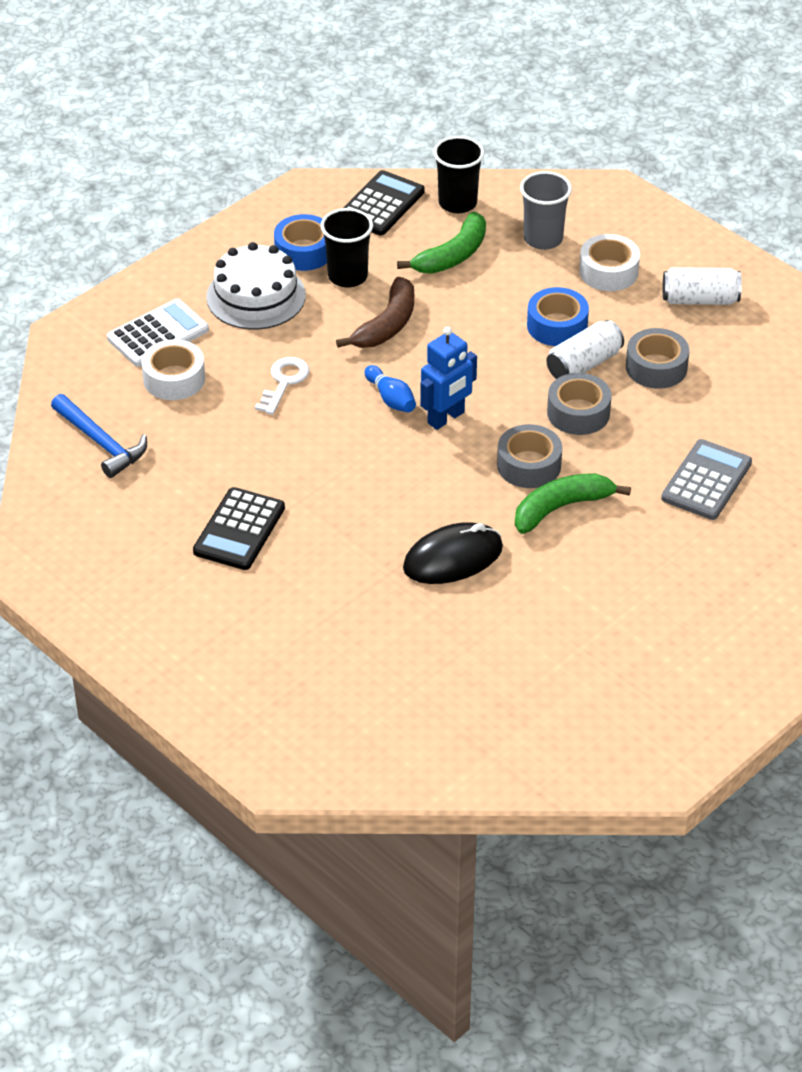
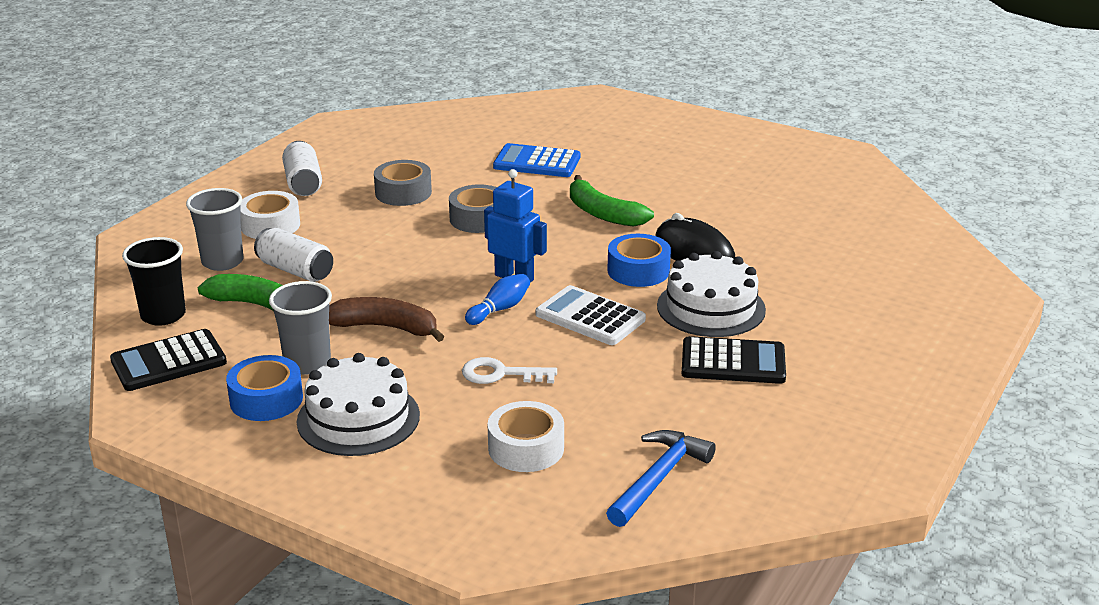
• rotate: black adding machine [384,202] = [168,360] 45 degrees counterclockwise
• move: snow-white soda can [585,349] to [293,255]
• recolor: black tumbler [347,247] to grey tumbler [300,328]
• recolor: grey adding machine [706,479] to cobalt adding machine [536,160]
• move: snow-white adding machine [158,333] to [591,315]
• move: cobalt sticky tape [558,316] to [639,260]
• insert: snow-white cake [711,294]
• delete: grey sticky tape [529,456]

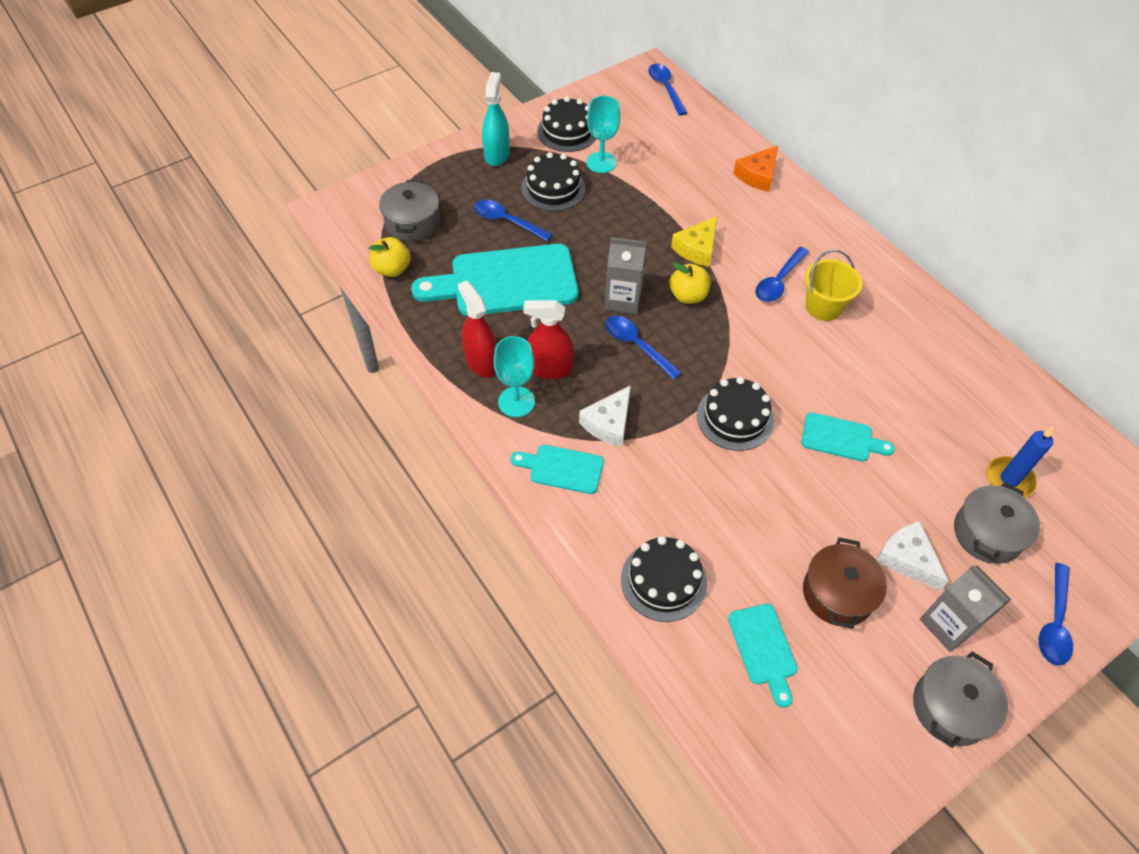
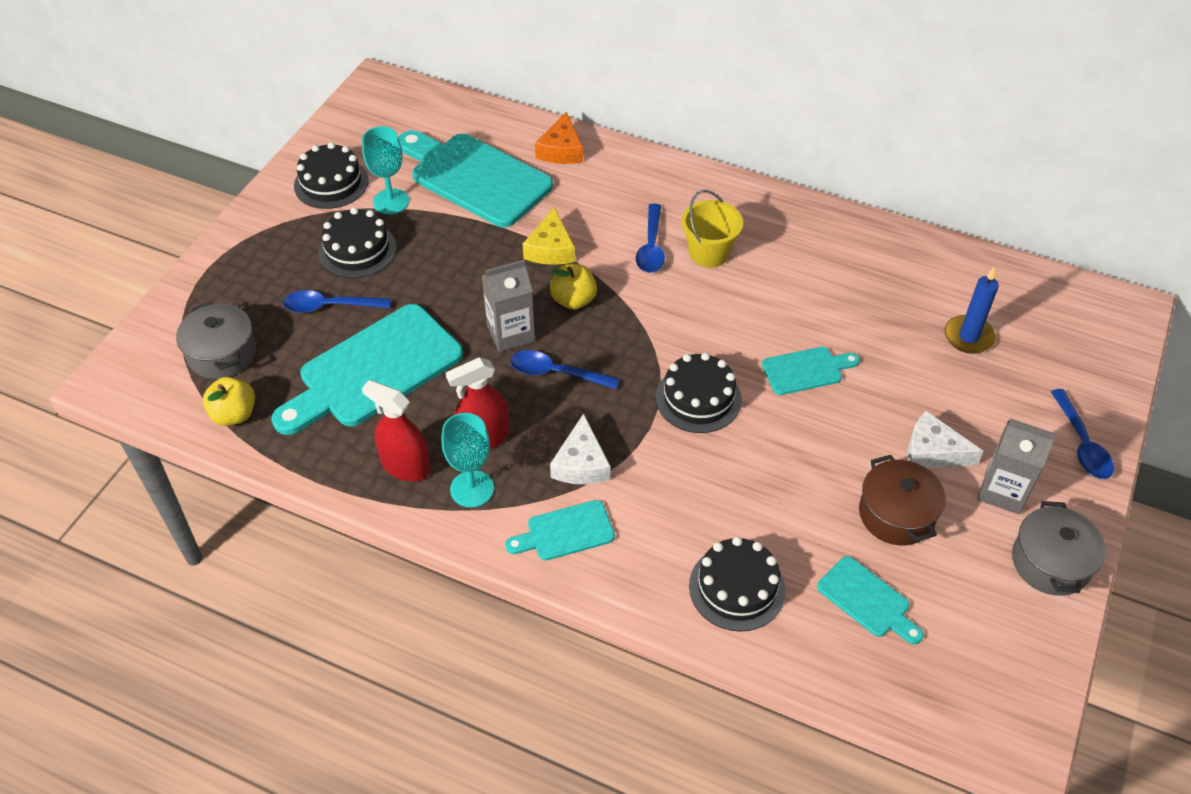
• insert: aqua bread board [475,178]
• delete: aqua spray cleaner [496,119]
• delete: cobalt tablespoon [667,90]
• delete: grey pot [997,523]

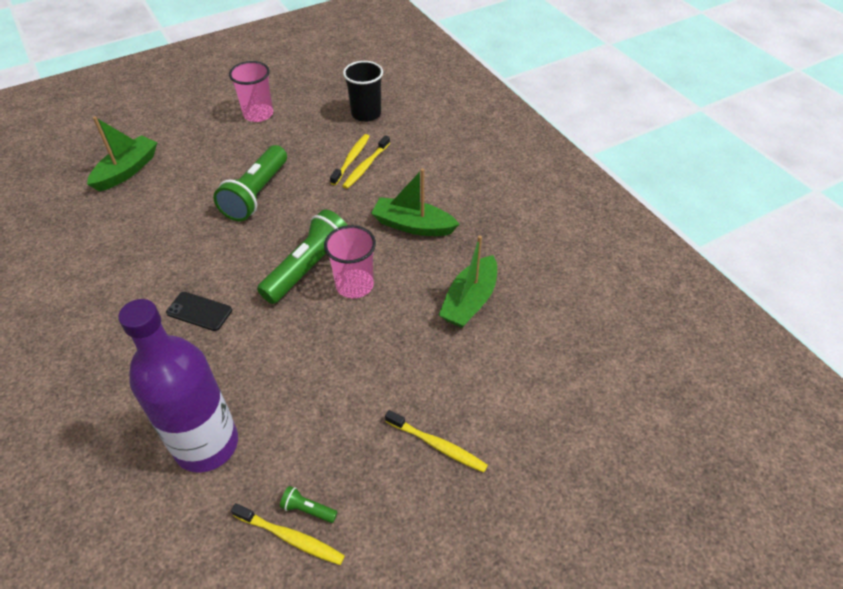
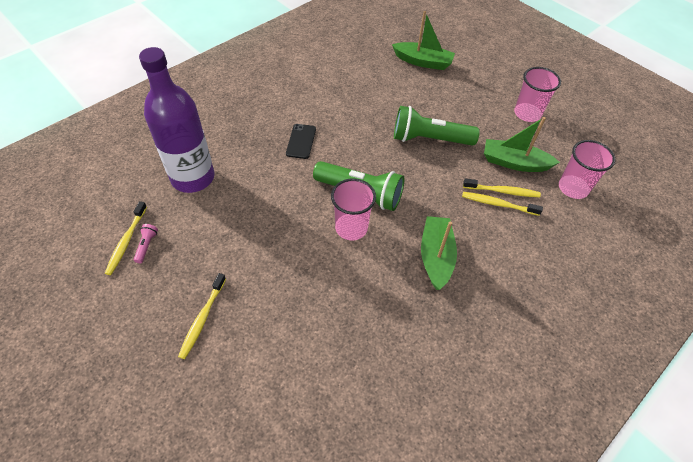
• recolor: green torch [309,504] to pink torch [145,243]
• move: green toy boat [468,281] to [522,144]
• recolor: black tumbler [363,91] to pink tumbler [587,169]

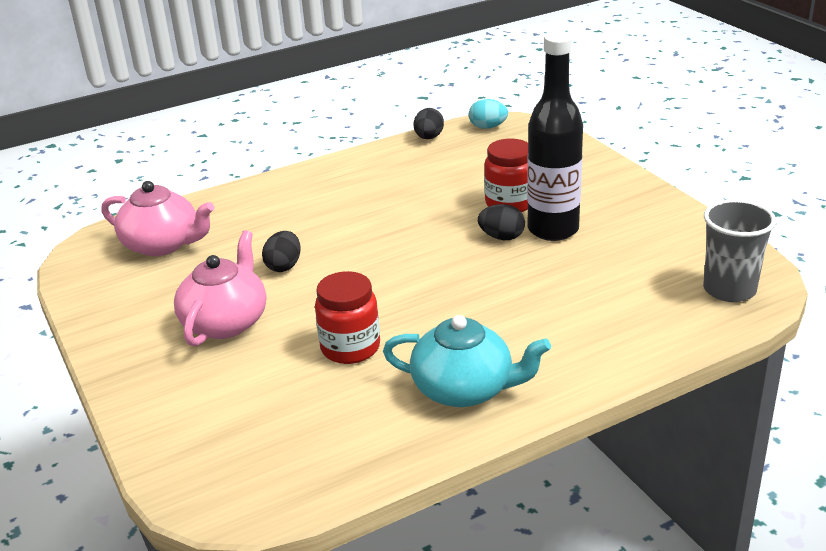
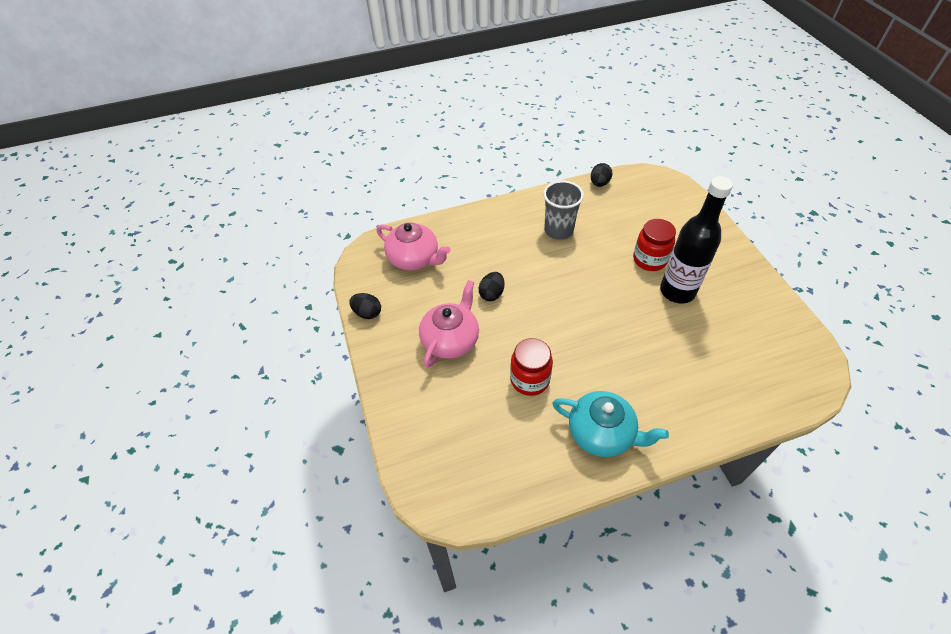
• move: black egg shape [501,222] to [365,306]
• move: grey tumbler [739,250] to [563,210]
• delete: aqua egg shape [488,114]

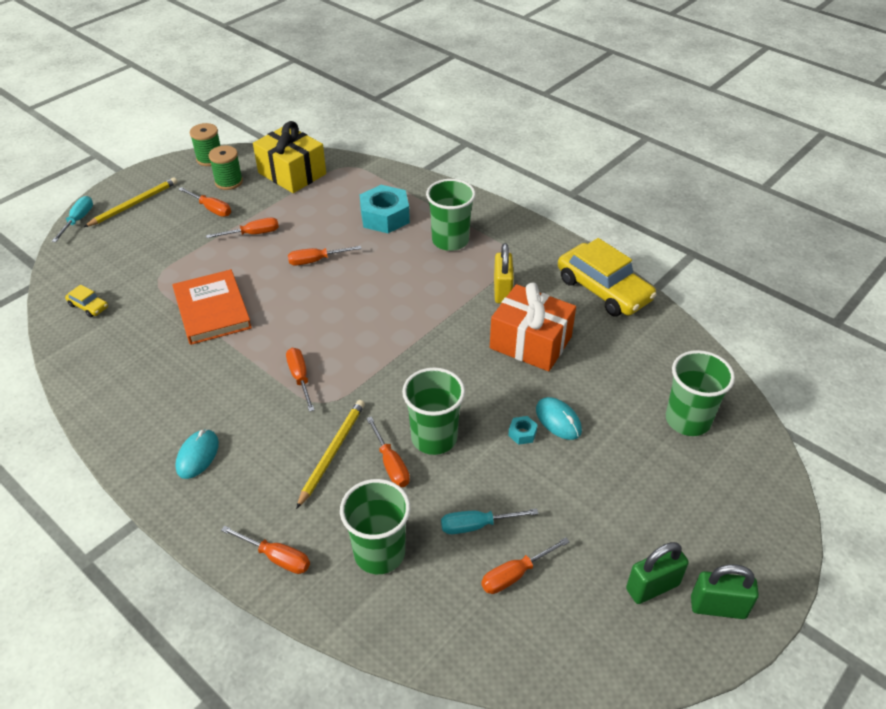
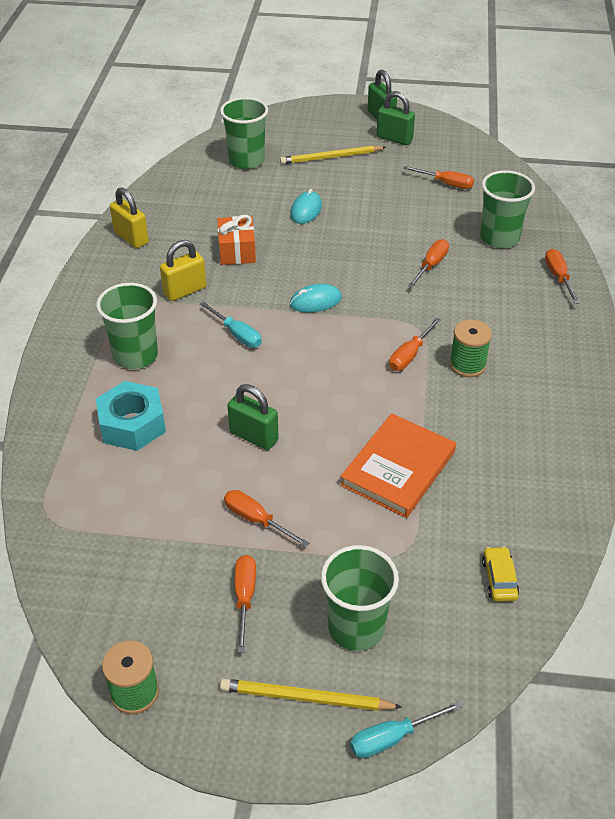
• replace: golden toy car [607,277] to golden lock [129,217]
• move: aqua flat screwdriver [489,521] to [231,324]
• resize: orange gift [533,326] = [236,240] x0.65
• replace: orange flat screwdriver [325,255] to green lock [253,417]
• move: golden pencil [330,454] to [333,154]
• move: aqua computer mouse [197,454] to [316,298]
• move: green tumbler [433,411] to [360,598]
• move: green spool [226,168] to [470,348]
• delete: golden gift [289,157]
• delete: aqua hex nut [523,430]

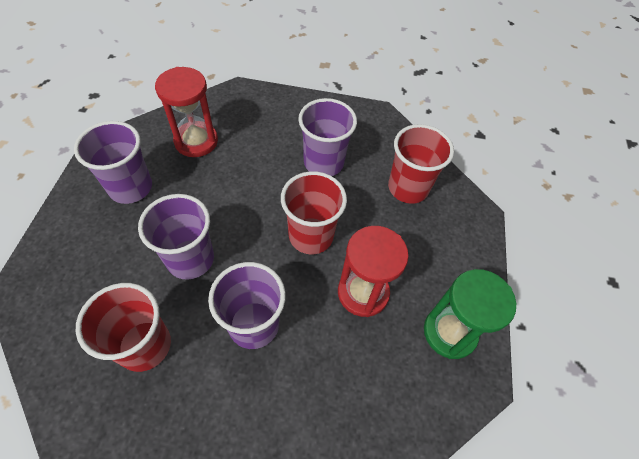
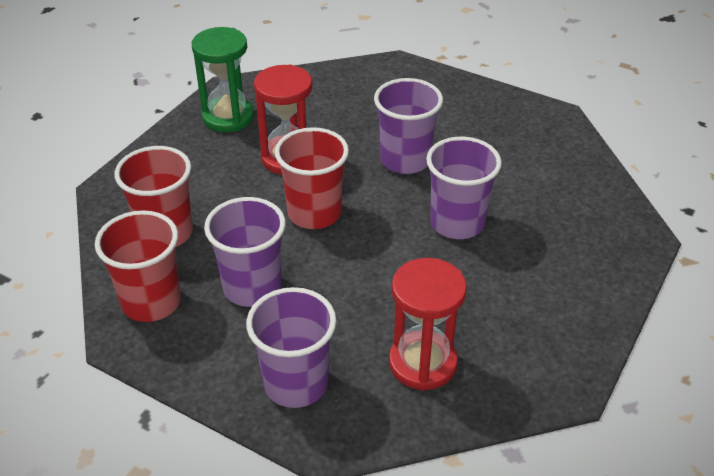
• move: crimson tumbler [123,327] to [138,266]
• move: royal purple tumbler [113,162] to [291,347]

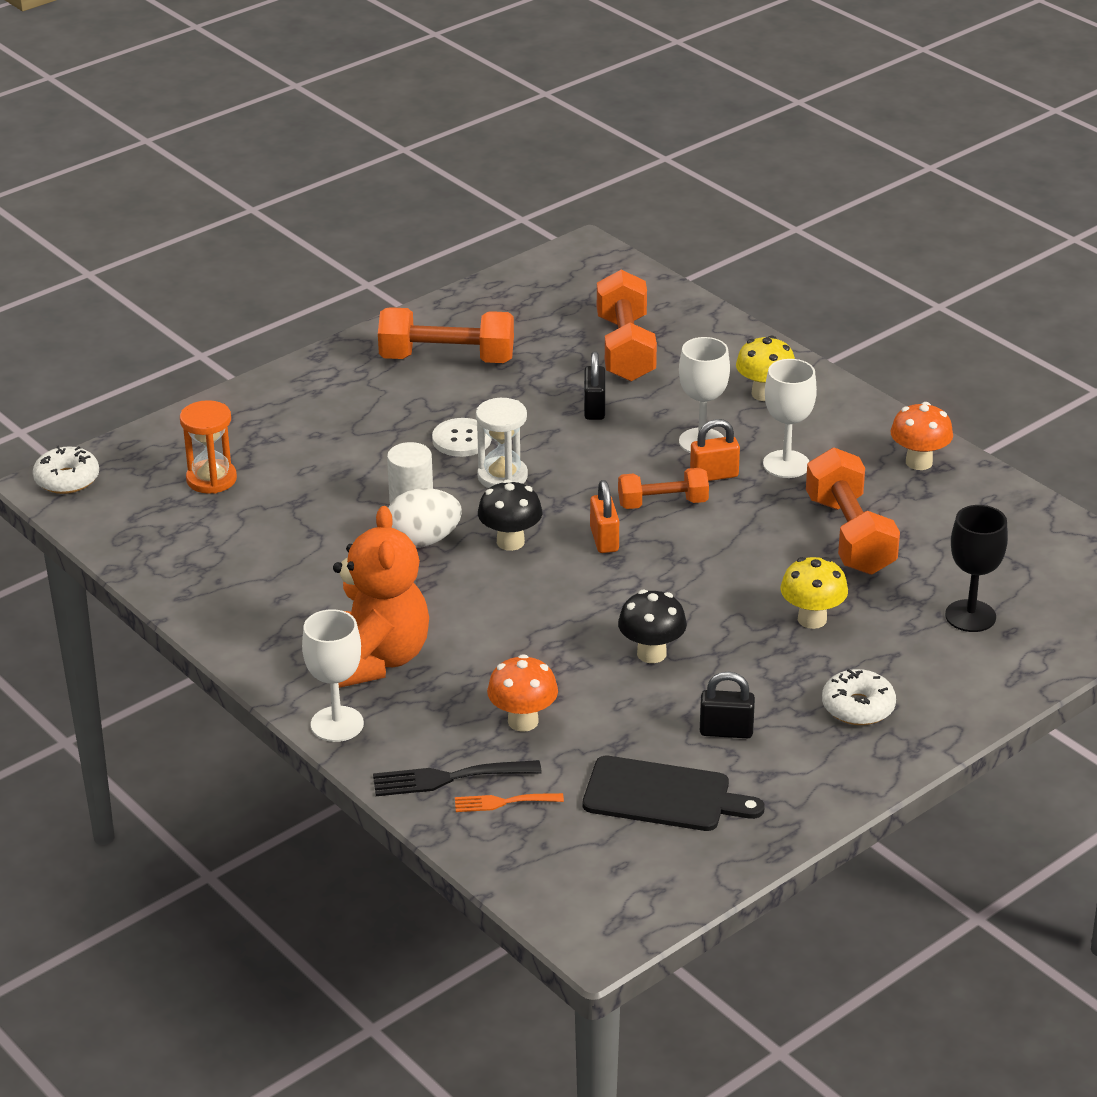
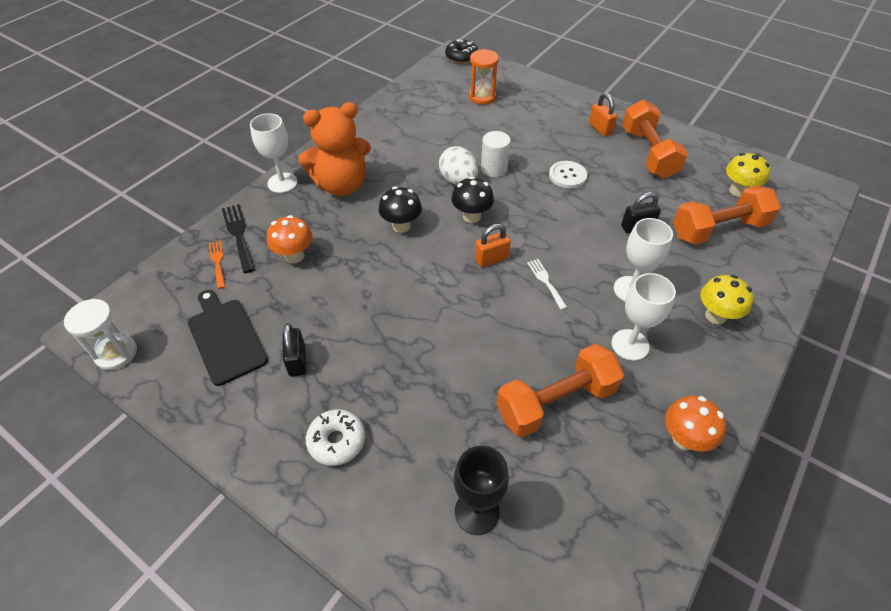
• move: snow-white sand timer [502,443] to [100,334]
• rotate: black bread board [674,793] = [228,338] 150 degrees clockwise
• move: black mushroom [652,626] to [400,210]
• recolor: snow-white doughnut [66,469] to black doughnut [461,51]
• replace: orange hand weight [663,488] to snow-white fork [547,284]
• move: orange lock [715,450] to [603,114]
• move: golden mushroom [814,593] to [748,175]

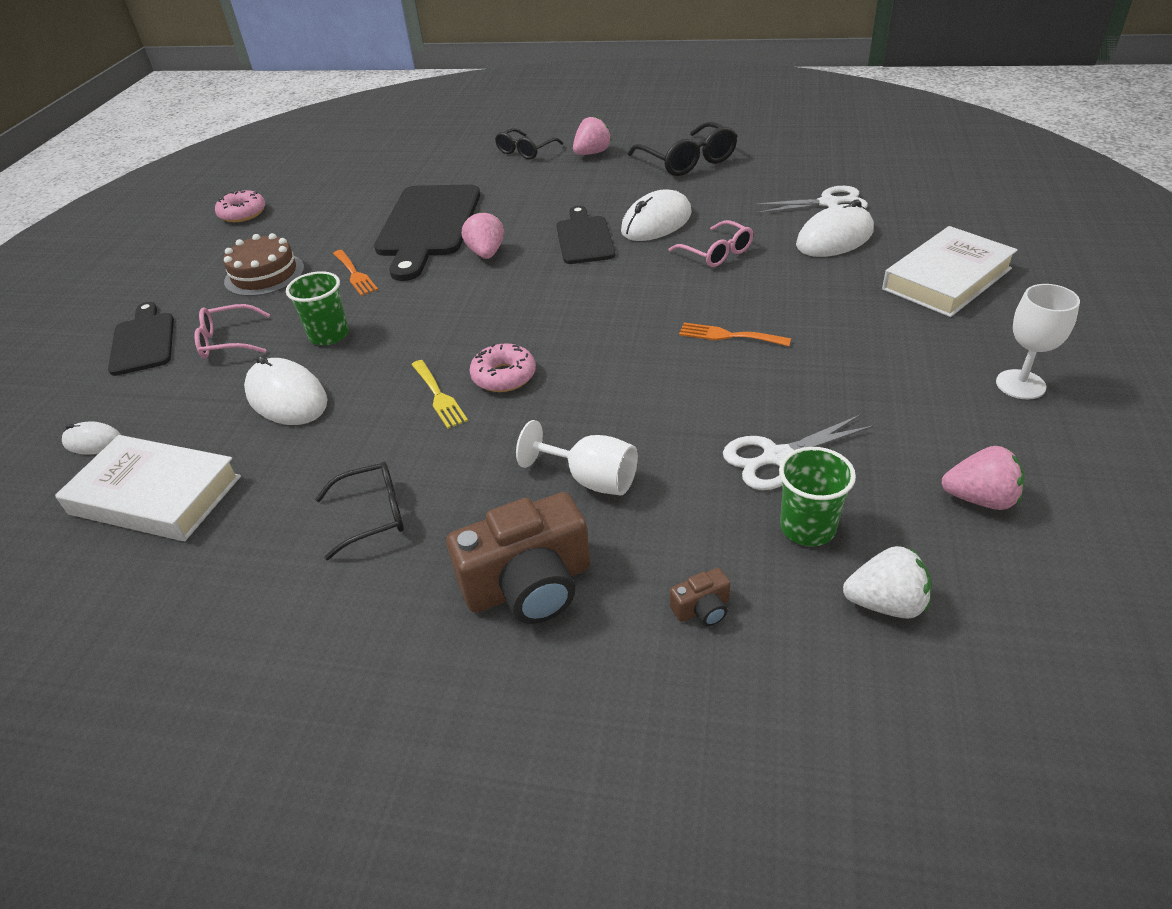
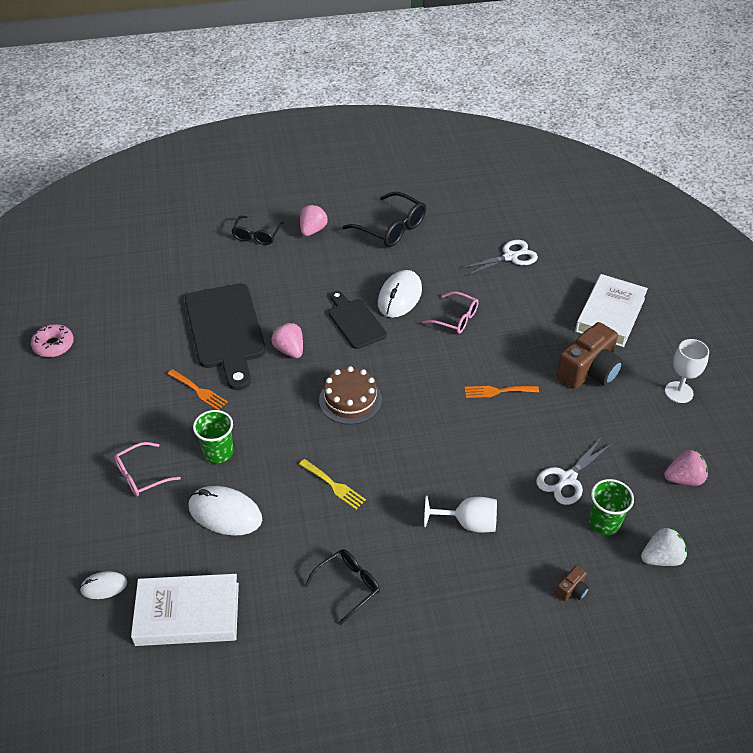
• move: dark brown cake [263,264] to [350,395]
• move: dark brown photo camera [518,558] to [589,355]
• delete: black bread board [141,339]
• delete: pink doughnut [503,367]
• delete: snow-white computer mouse [835,228]

